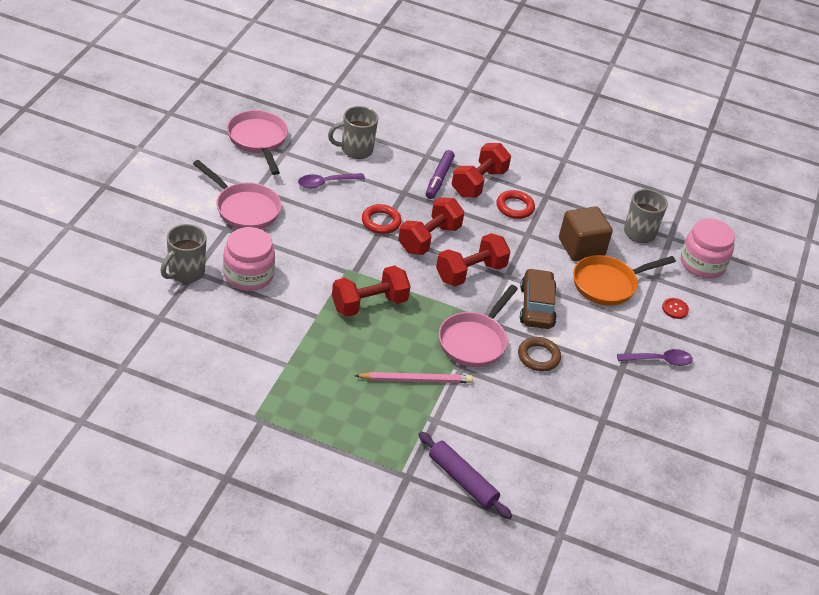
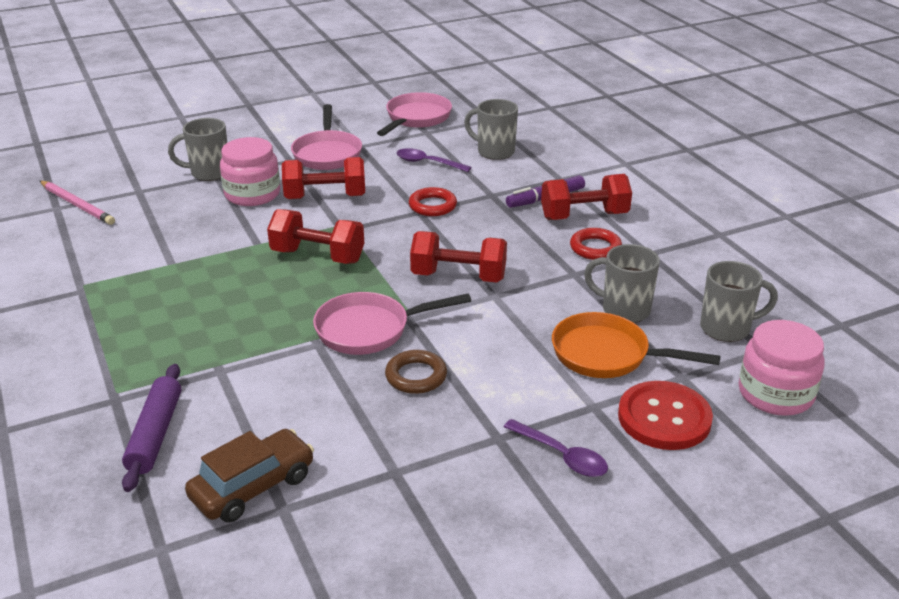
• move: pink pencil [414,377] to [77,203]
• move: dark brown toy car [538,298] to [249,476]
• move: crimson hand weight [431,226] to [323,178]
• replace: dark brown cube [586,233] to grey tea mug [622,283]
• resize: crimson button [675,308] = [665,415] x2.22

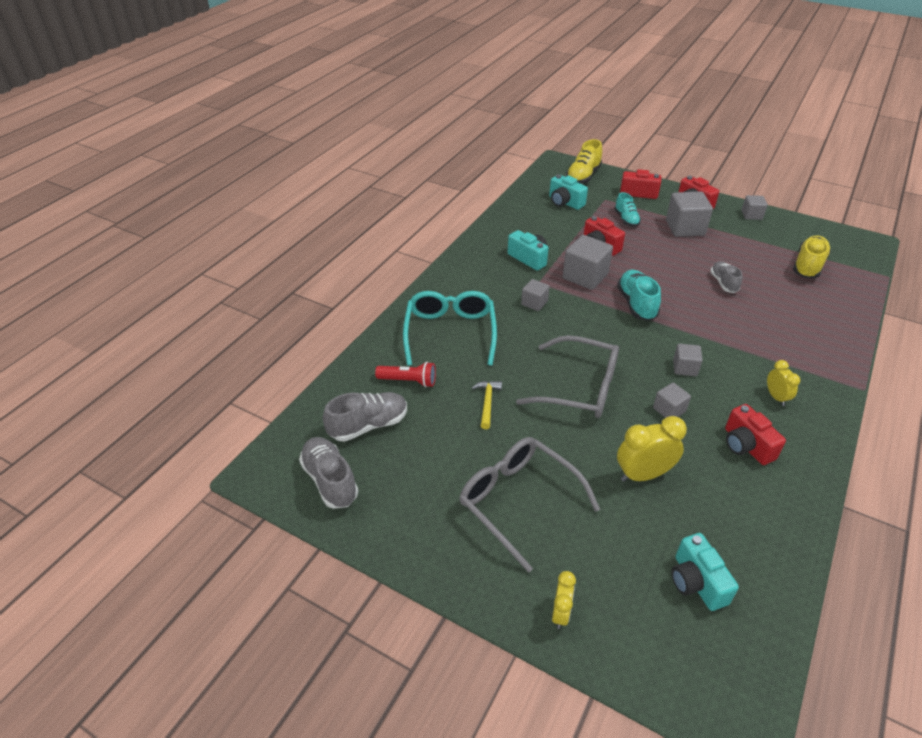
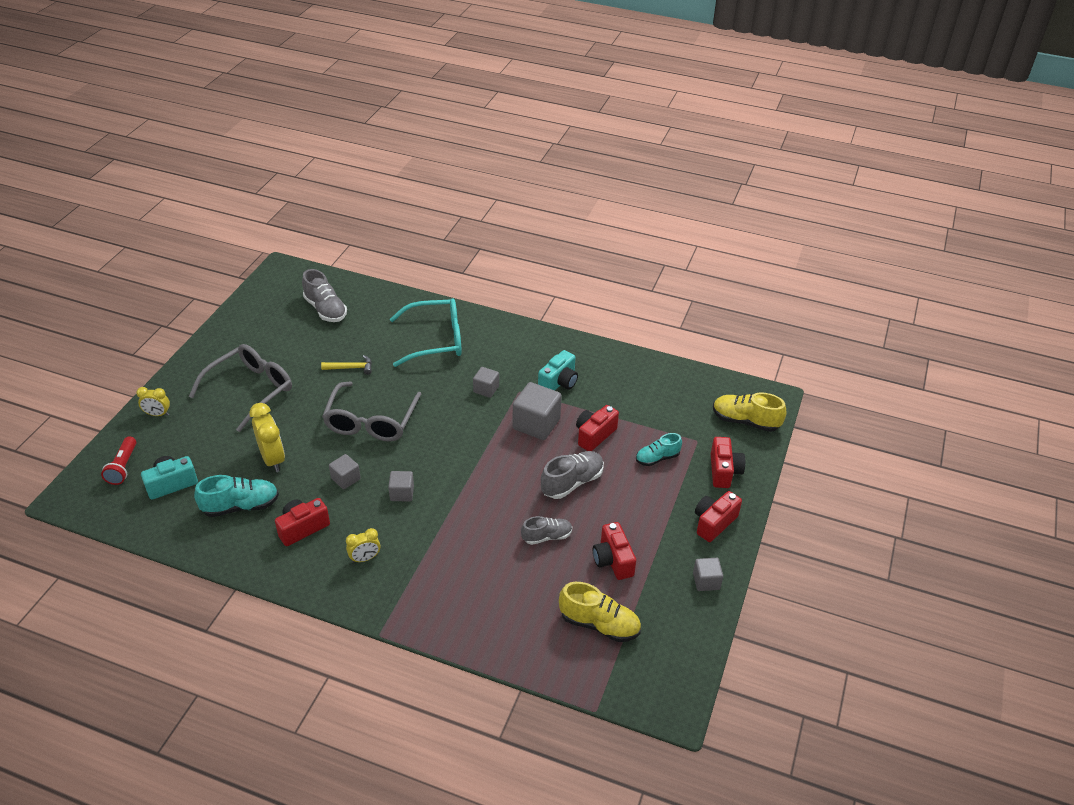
• move: crimson torch [405,374] to [118,460]
• move: aqua sneaker [639,295] to [236,496]
• move: grey sneaker [328,473] to [572,475]
• insert: crimson photo camera [614,551]
• delete: aqua photo camera [568,192]
• delete: grey cube [689,214]

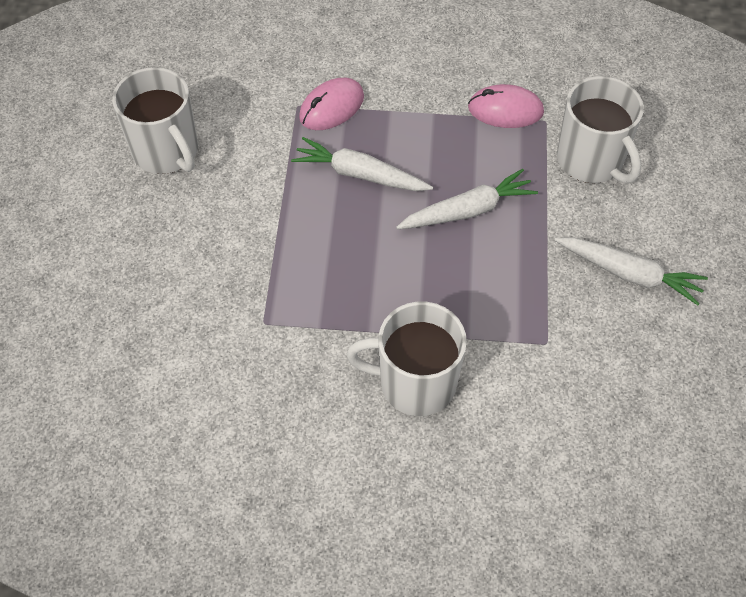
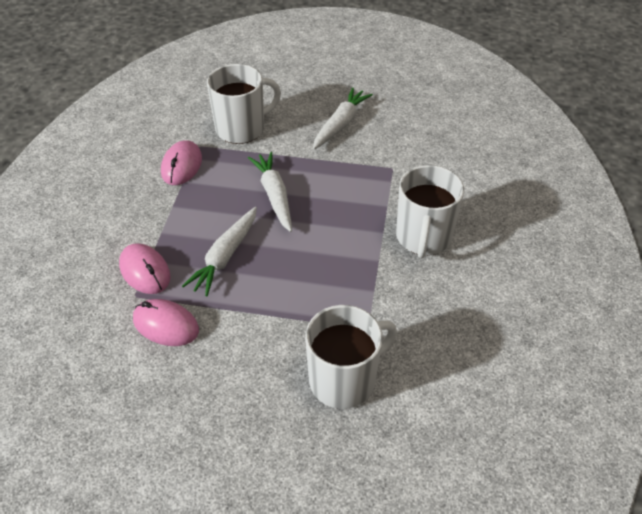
• insert: pink computer mouse [166,322]
• move: snow-white tea mug [155,120] to [351,357]

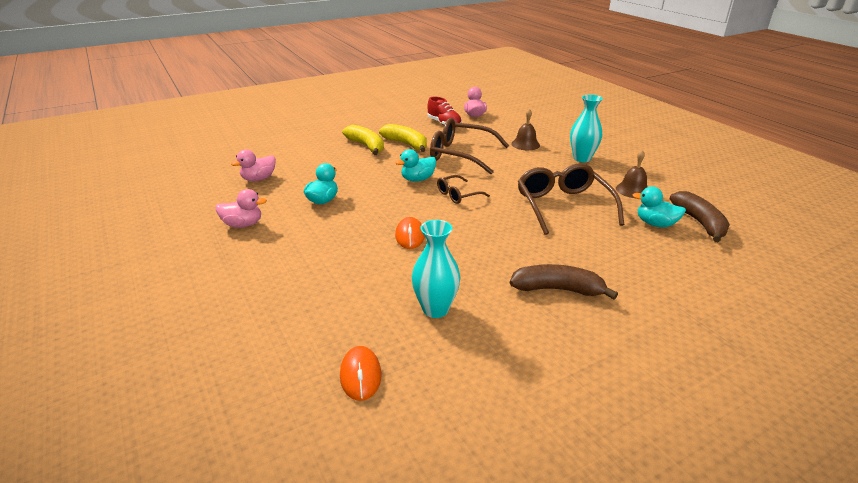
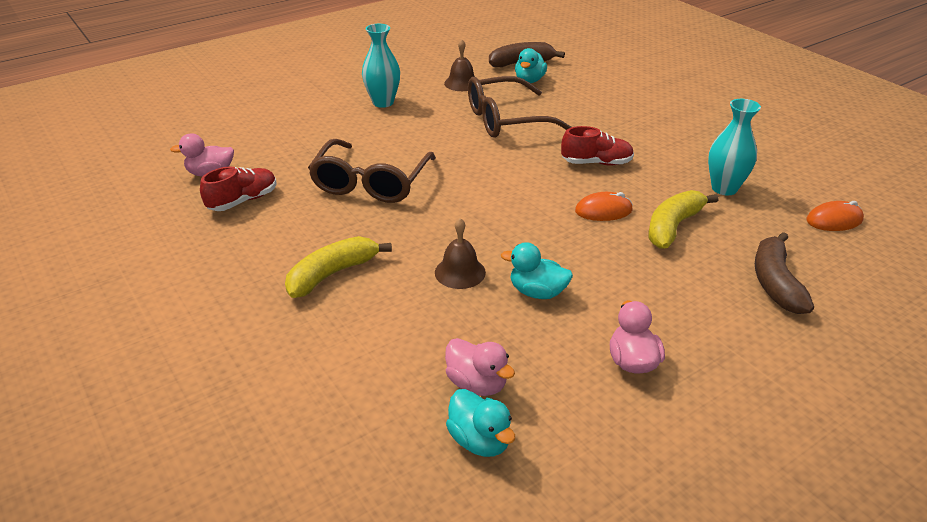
• move: dark brown bell [525,129] to [460,253]
• move: aqua duck [415,165] to [480,423]
• insert: crimson sneaker [597,146]
• move: golden banana fruit [403,138] to [683,219]
• move: dark brown banana fruit [564,282] to [784,273]
• delete: dark brown spectacles [463,189]

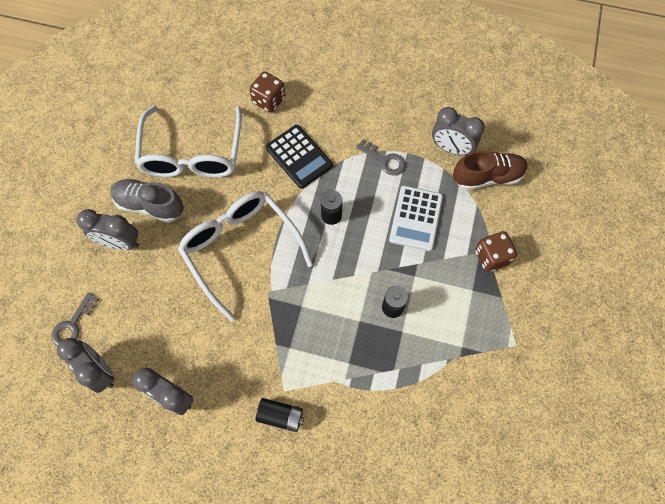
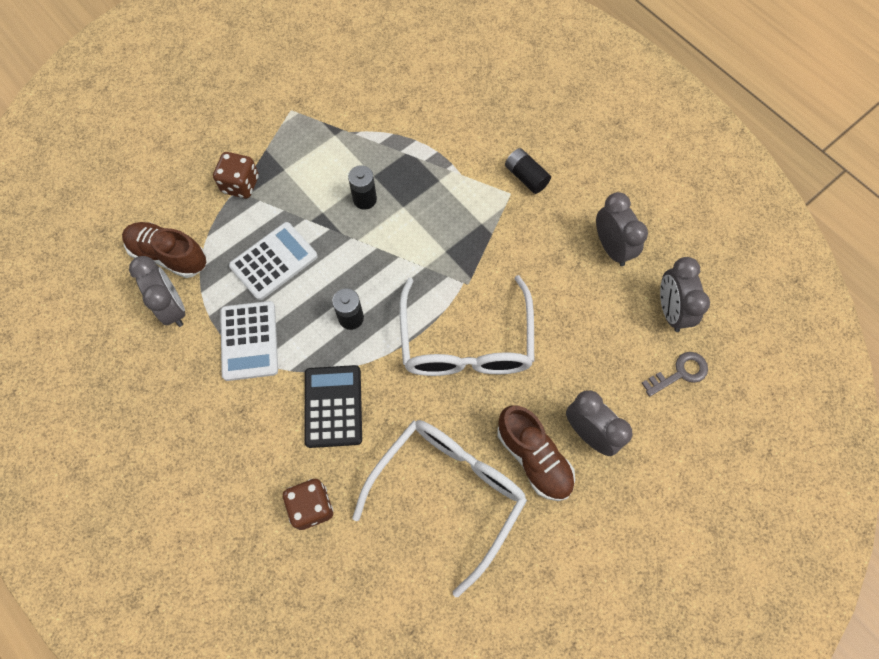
• replace: grey key [381,157] to snow-white adding machine [249,341]
• recolor: grey sneaker [147,201] to dark brown sneaker [536,453]

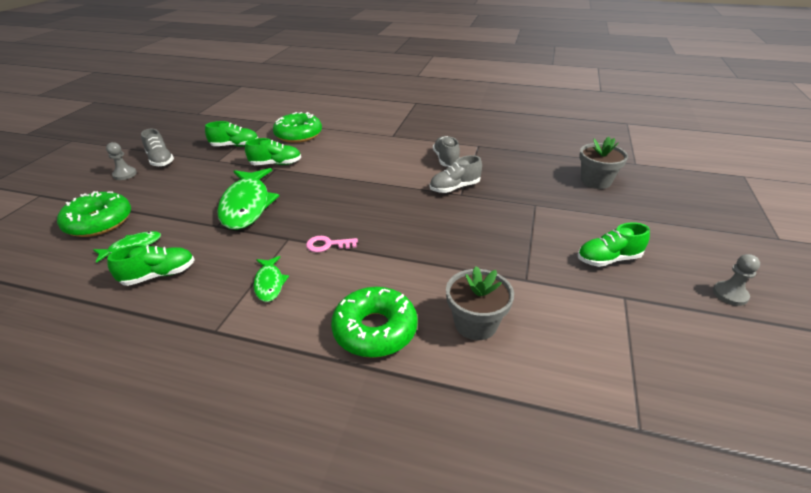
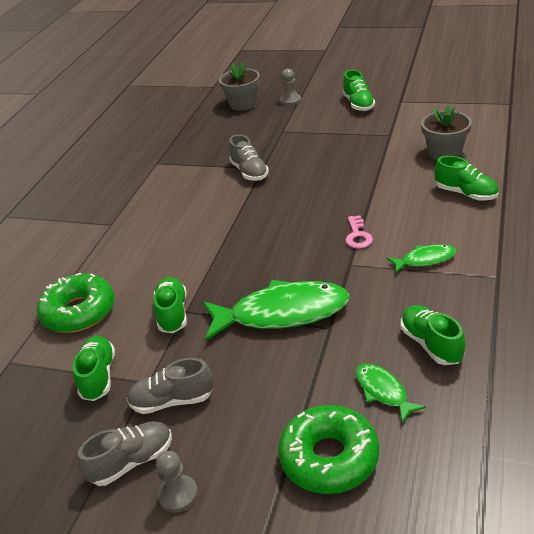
• move: grey sneaker [446,151] to [170,386]
• move: grey chess pawn [736,280] to [290,87]
• replace: green doughnut [374,322] to green sneaker [466,178]

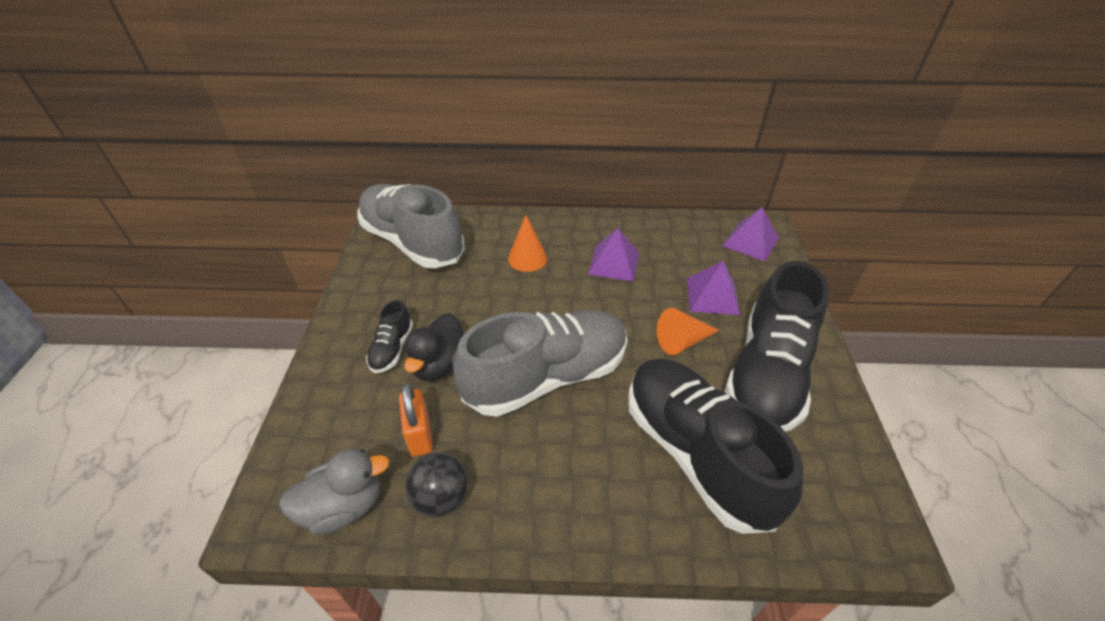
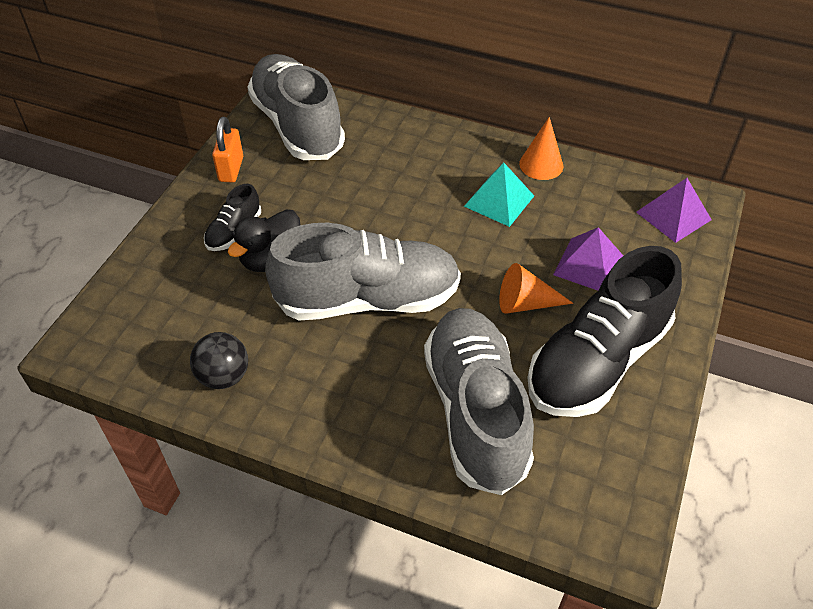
• move: orange lock [416,420] to [227,150]
• recolor: black sneaker [716,446] to grey sneaker [479,401]
• recolor: royal purple pyramid [613,255] to aqua pyramid [499,195]
• move: orange cone [527,243] to [541,148]
• delete: grey duck [334,492]

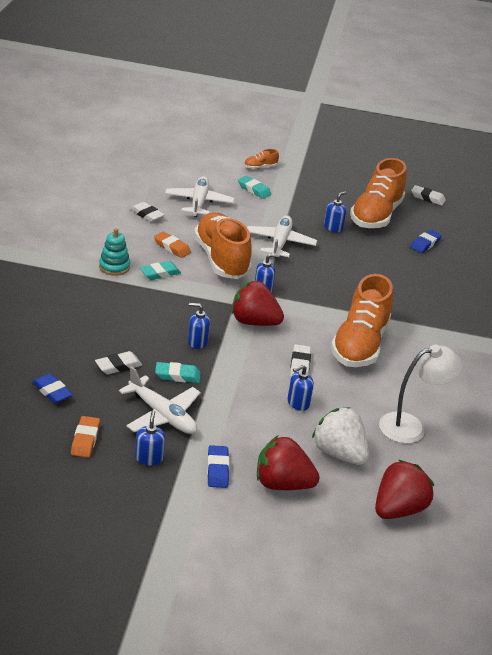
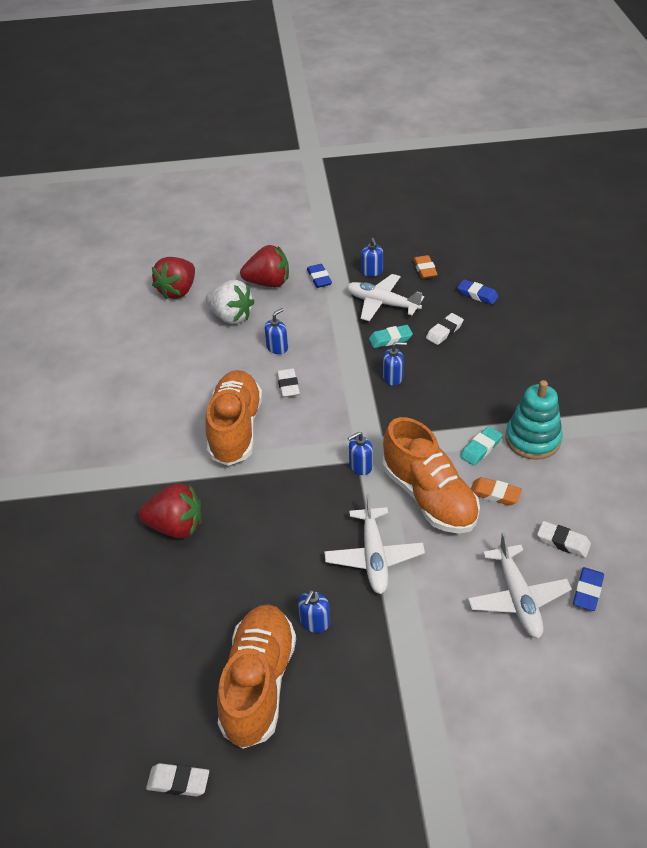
• move: crimson berry [257,303] to [170,511]
• resize: aqua stacking rings [114,252] = [534,420] x1.52
• move: cobalt pencil eraser [426,241] to [588,589]
• delete: aqua pencil eraser [254,187]
• delete: orange sneaker [261,159]
• delete: snow-white desk lamp [421,394]

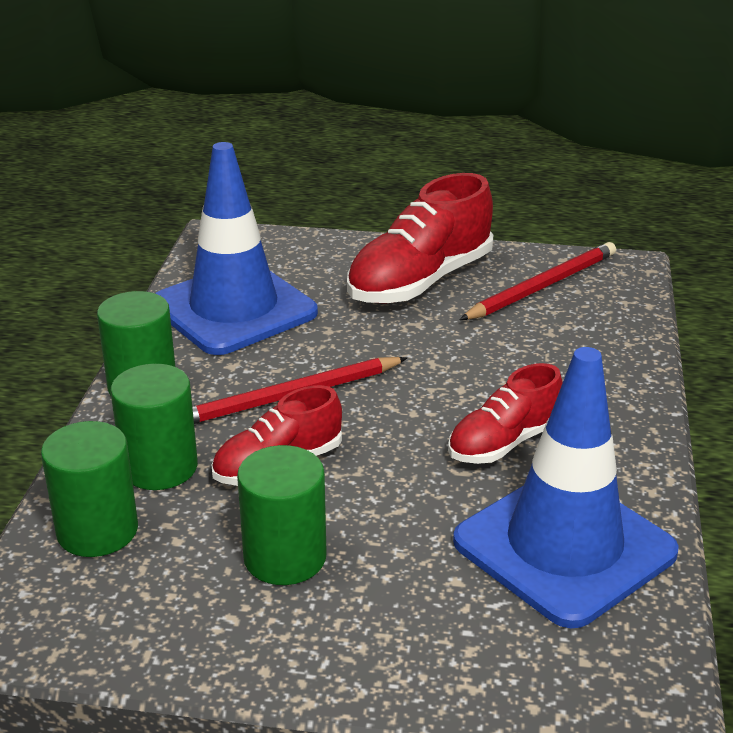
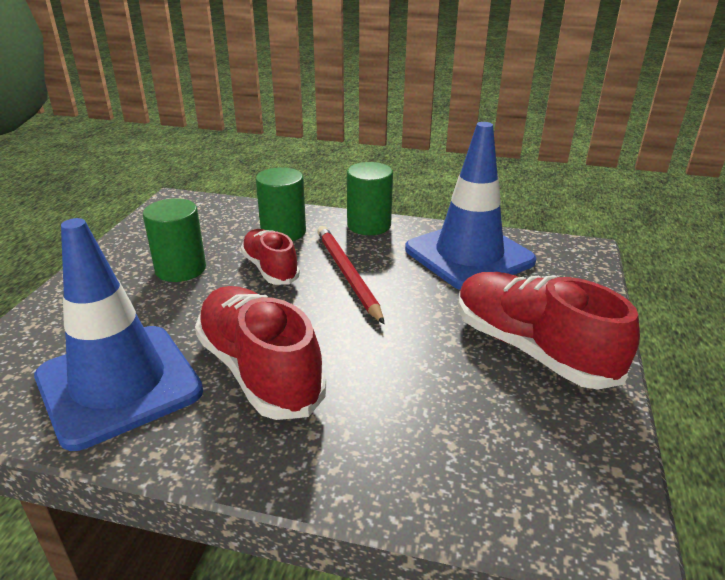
• resize: crimson sneaker [505,413] = [260,353] x1.64
• delete: green cylinder shape [89,489]
• delete: crimson pencil [537,281]

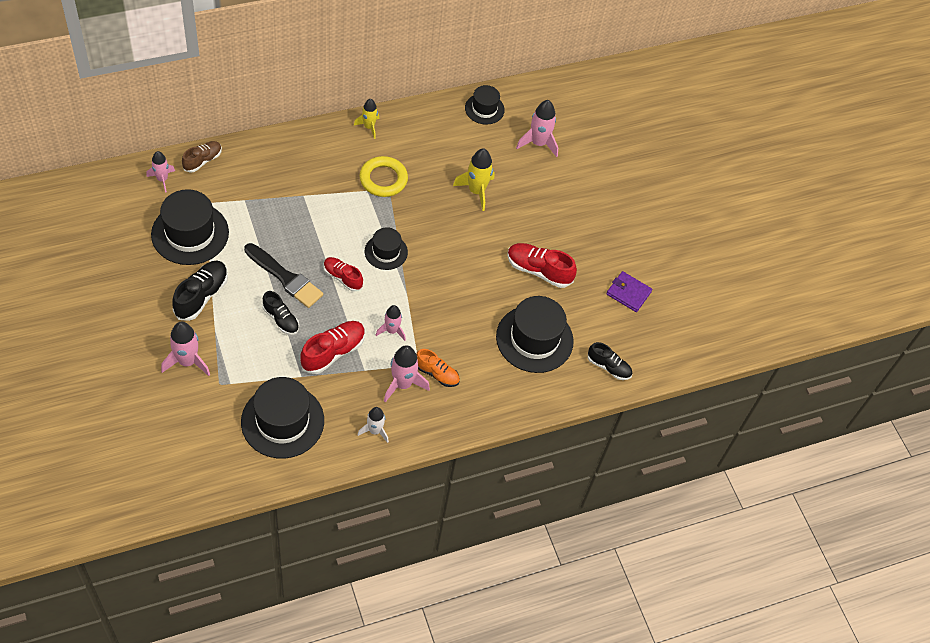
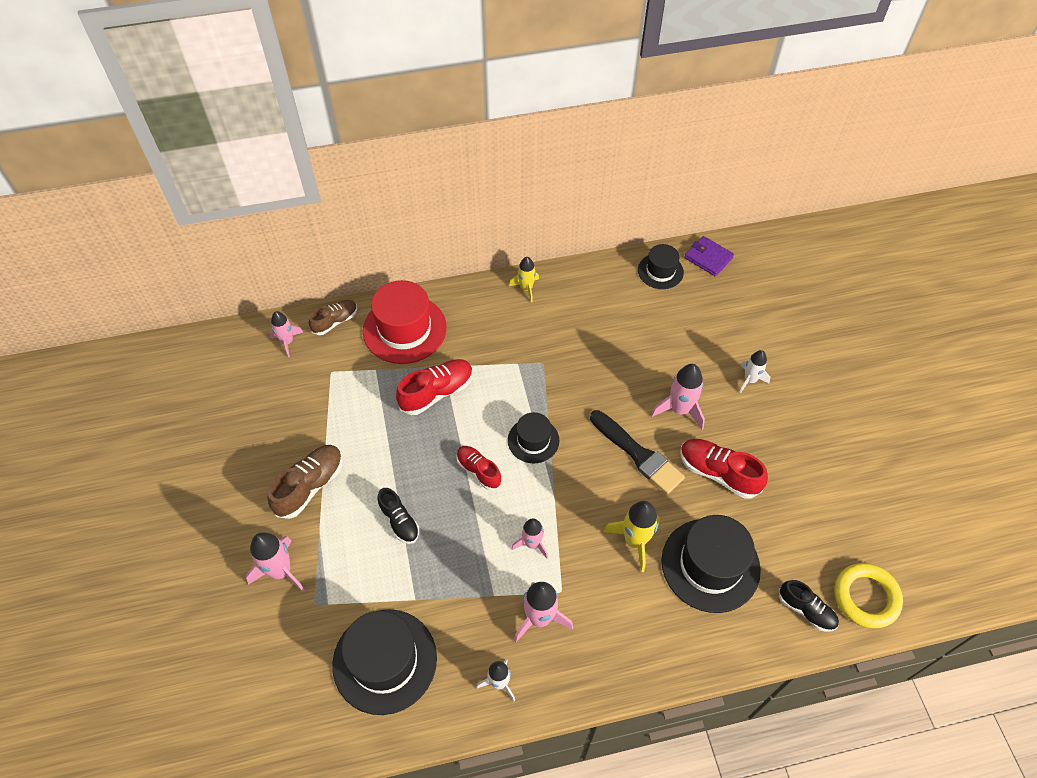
• recolor: black sneaker [200,291] to dark brown sneaker [305,482]
• insert: crimson top hat [405,322]
• move: crimson sneaker [332,347] to [434,387]
• move: black paint brush [283,275] to [637,452]
• move: golden spaceship [474,179] to [632,536]
• move: pink spaceship [537,128] to [678,396]
• move: royal purple card wallet [629,291] to [709,256]
• insert: snow-white spaceship [754,371]
• move: golden torus [383,176] to [868,595]
• delete: black top hat [190,227]
• delete: orange sneaker [438,368]

